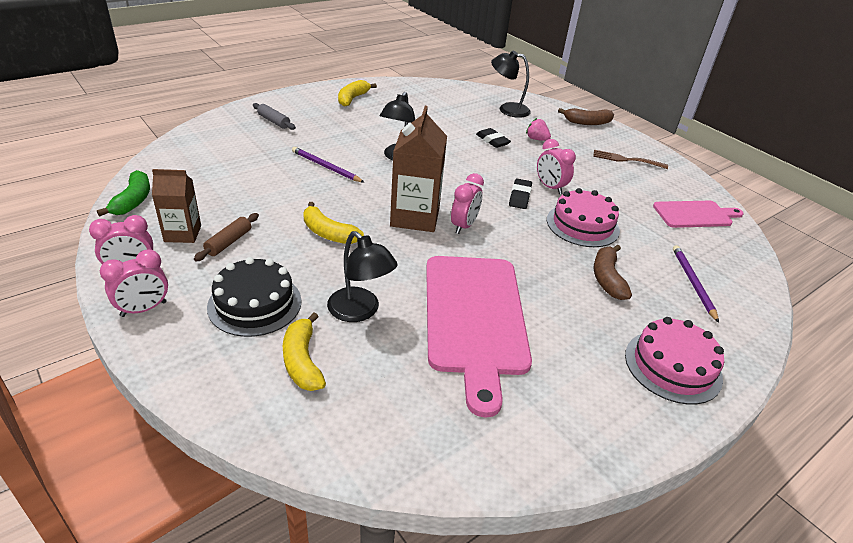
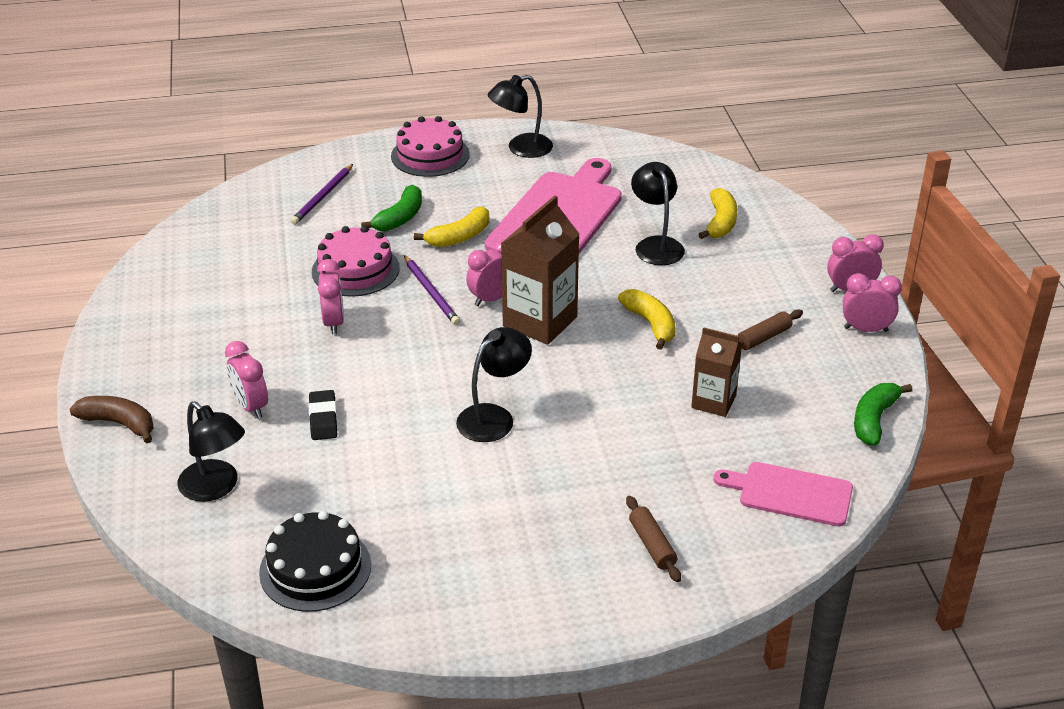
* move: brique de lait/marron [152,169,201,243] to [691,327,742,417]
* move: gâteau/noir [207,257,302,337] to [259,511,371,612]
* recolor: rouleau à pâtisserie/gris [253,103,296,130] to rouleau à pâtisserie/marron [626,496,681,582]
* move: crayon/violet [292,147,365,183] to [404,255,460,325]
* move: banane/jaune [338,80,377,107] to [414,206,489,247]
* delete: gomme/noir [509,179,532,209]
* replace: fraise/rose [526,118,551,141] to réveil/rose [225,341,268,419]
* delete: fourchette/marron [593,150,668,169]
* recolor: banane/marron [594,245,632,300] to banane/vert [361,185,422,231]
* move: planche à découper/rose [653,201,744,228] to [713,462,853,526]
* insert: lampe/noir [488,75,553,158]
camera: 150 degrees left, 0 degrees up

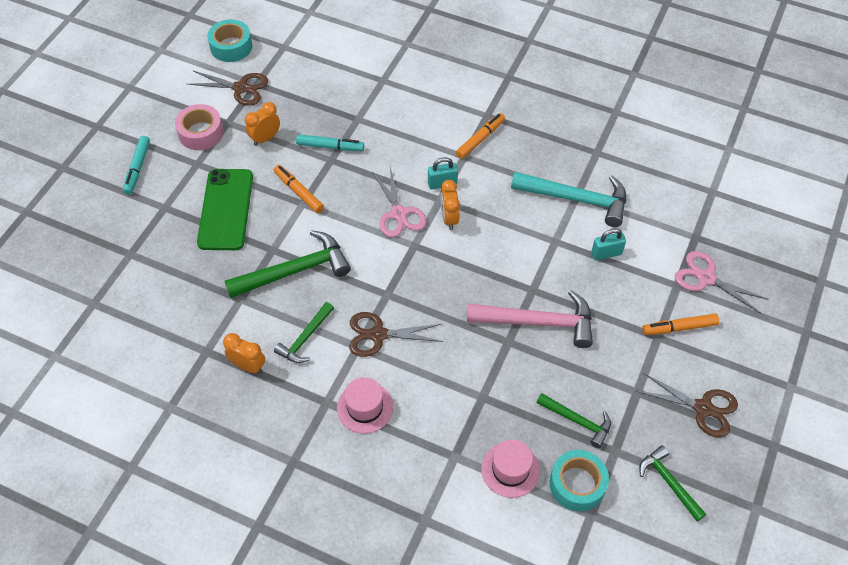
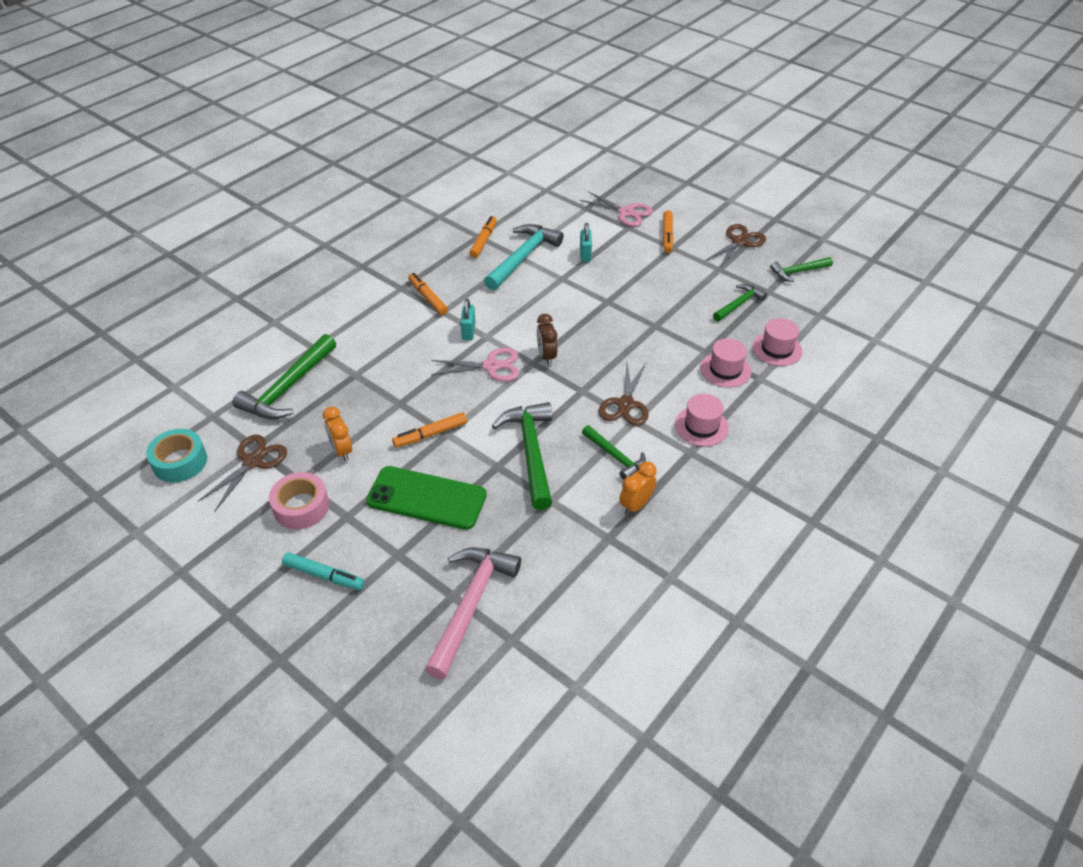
* delete: feutre/turquoise [296,134,364,151]
* delete: réveil/orange [441,180,460,230]
* move: marteau/rose [467,290,593,348] to [425,547,521,679]
* delete: ruban adhésif/turquoise [550,450,609,512]
* rotate: ciseaux/rose [675,251,769,314] = [580,192,653,227] 105 degrees counterclockwise
* insert: marteau/vert [233,334,336,419]
* insert: feutre/orange [469,216,497,258]
* insert: réveil/marron [537,314,557,365]
* insert: chapeau/rose [700,338,751,387]
camera: 75 degrees left, 10 degrees down

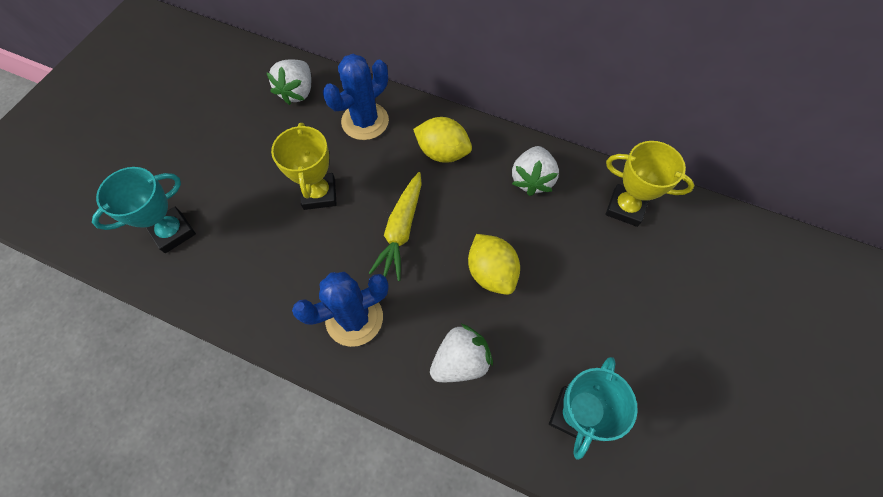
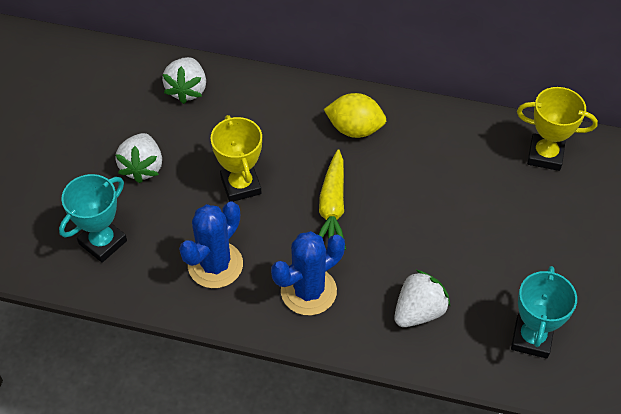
* move: cactus/bleu [323,54,389,140] to [179,202,243,288]
* delete: citron/jaune [468,234,520,295]
* move: fraise/blanc [512,146,559,196] to [115,133,162,183]
camera: 10 degrees left, 10 degrees down

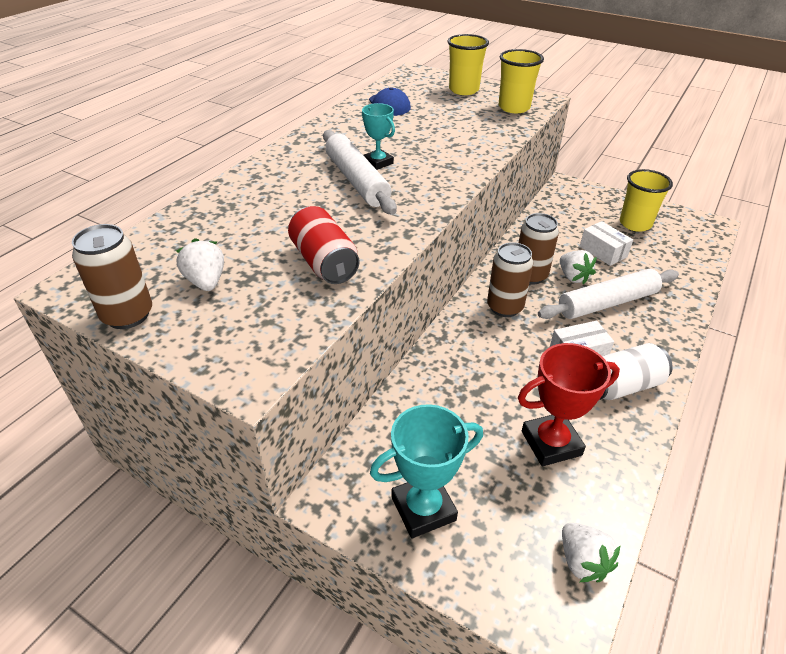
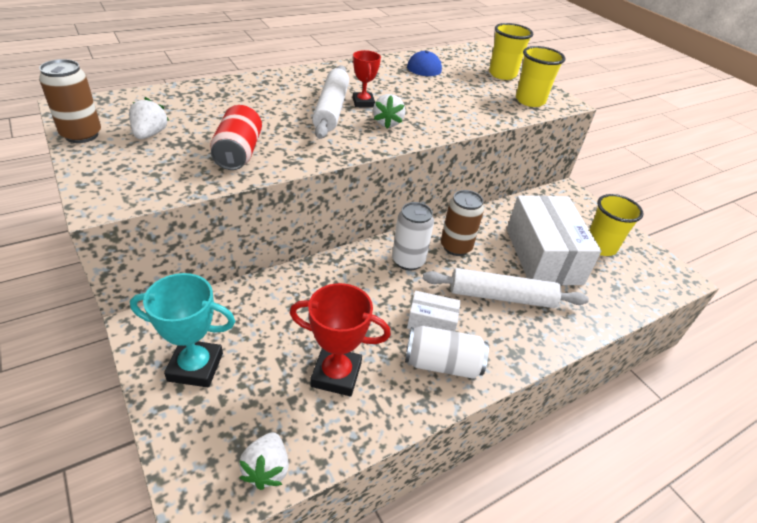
* recolor: trophée/turquoise [362,103,395,170] to trophée/rouge [353,50,381,107]
* recolor: canette/marron [487,242,534,317] to canette/blanc [392,202,434,270]
* move: fraise/blanc [560,250,597,285] to [373,94,405,129]
* resize: boîte/blanc [580,221,633,266] = [507,195,602,285] x2.11
camera: 25 degrees right, 0 degrees up

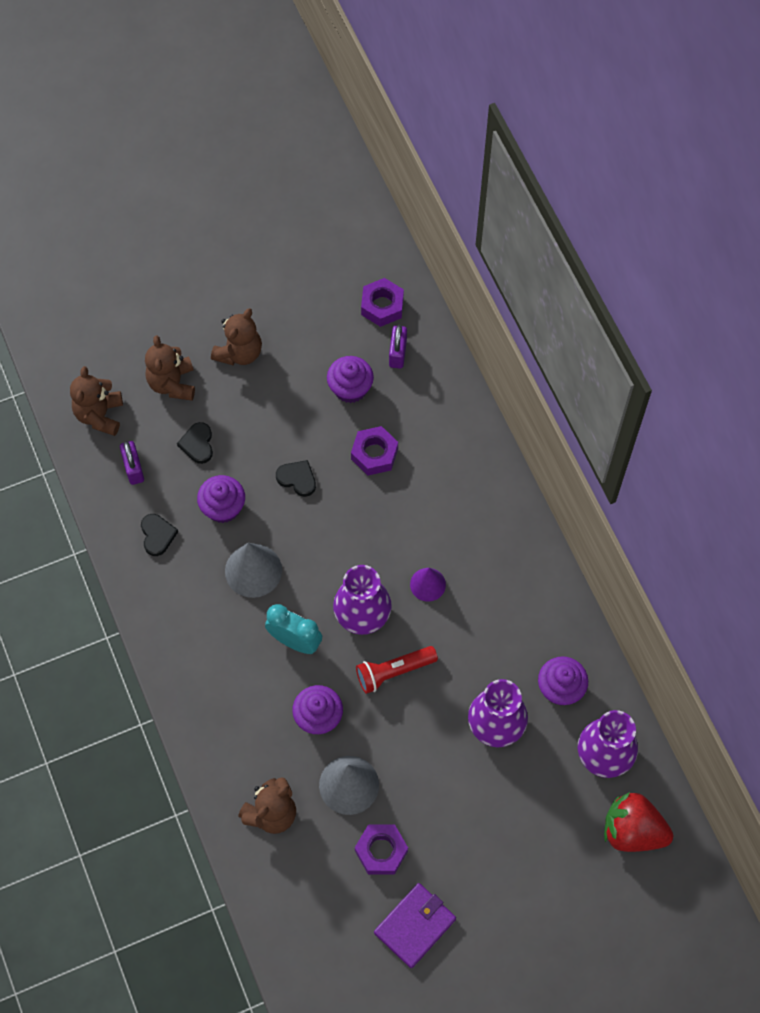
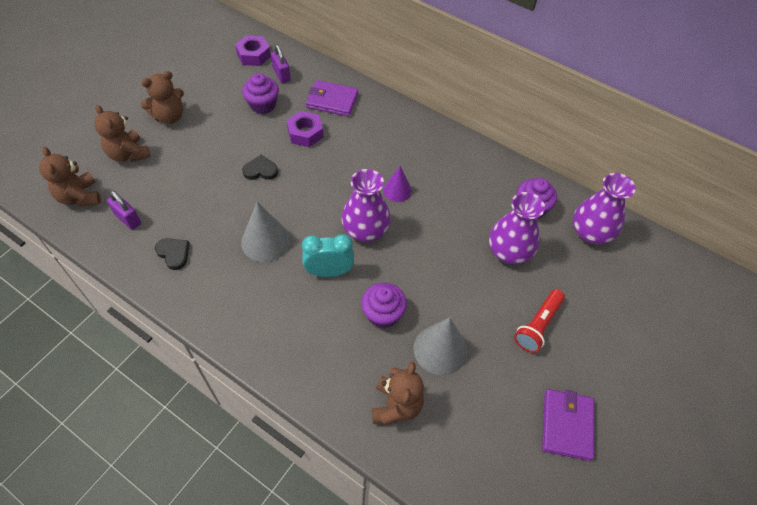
* delete: cœur/noir [177,422,213,464]
* delete: muffin/violet [197,475,245,523]
* rotate: ours en peluche/marron [211,308,262,365] = [140,71,184,124] 60 degrees clockwise
* delete: écrou/violet [355,824,408,875]
* move: lampe de poche/rouge [356,646,438,694] to [514,289,565,353]
* delete: fraise/rouge [604,792,673,852]
* insert: portefeuille/violet [306,80,358,117]
camera: 35 degrees left, 10 degrees down

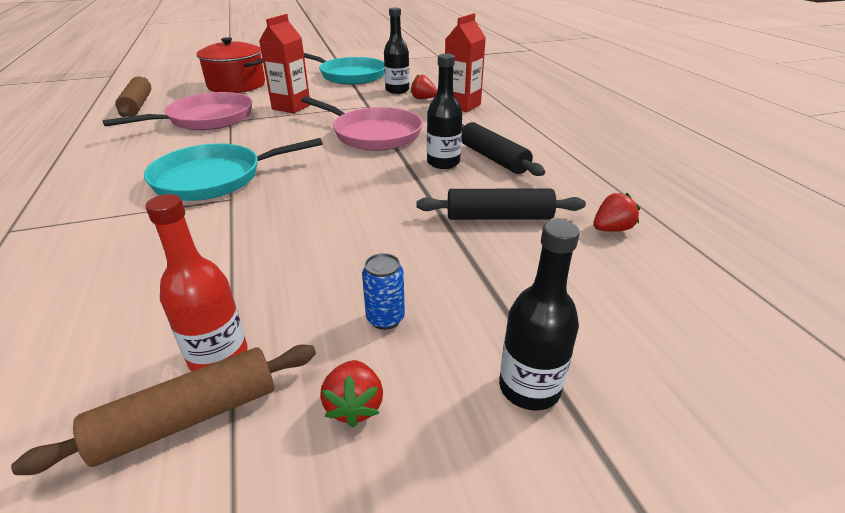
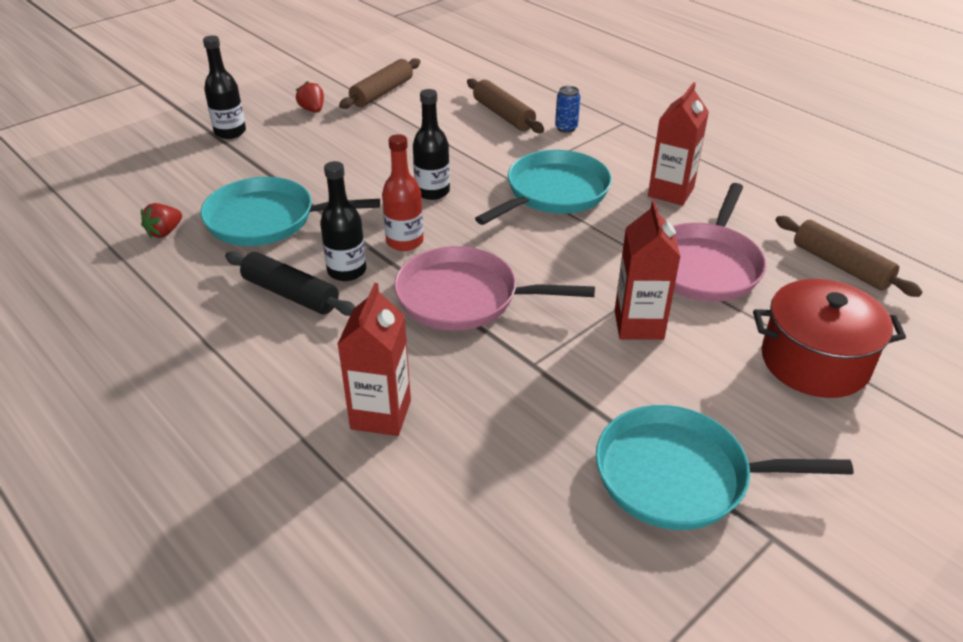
* move: bouteille/rouge [145,194,248,371] to [382,134,424,251]
* move: canette/bleu [362,253,405,330] to [555,86,580,133]
* move: bouteille/noir [384,8,409,94] to [413,89,450,200]
* delete: fraise/rouge [411,74,438,99]
* replace: rouleau à pâtisserie/noir [416,188,586,220] to poêle/turquoise [201,177,380,246]
* insert: rouleau à pâtisserie/marron [467,78,544,133]
* insert: brique de lait/rouge [648,82,709,206]
camera: 155 degrees right, 5 degrees up

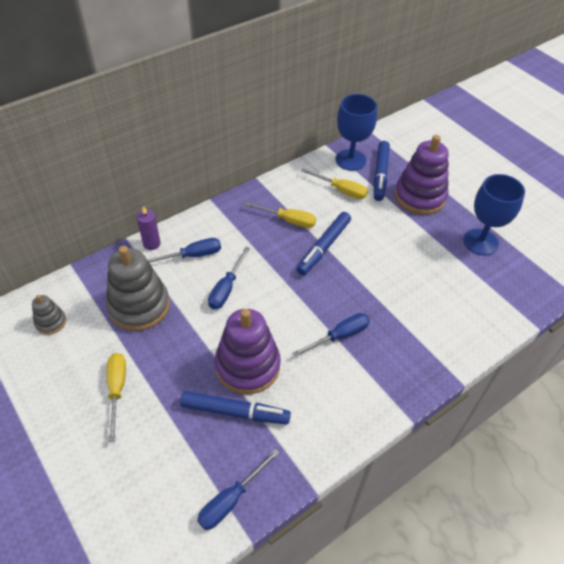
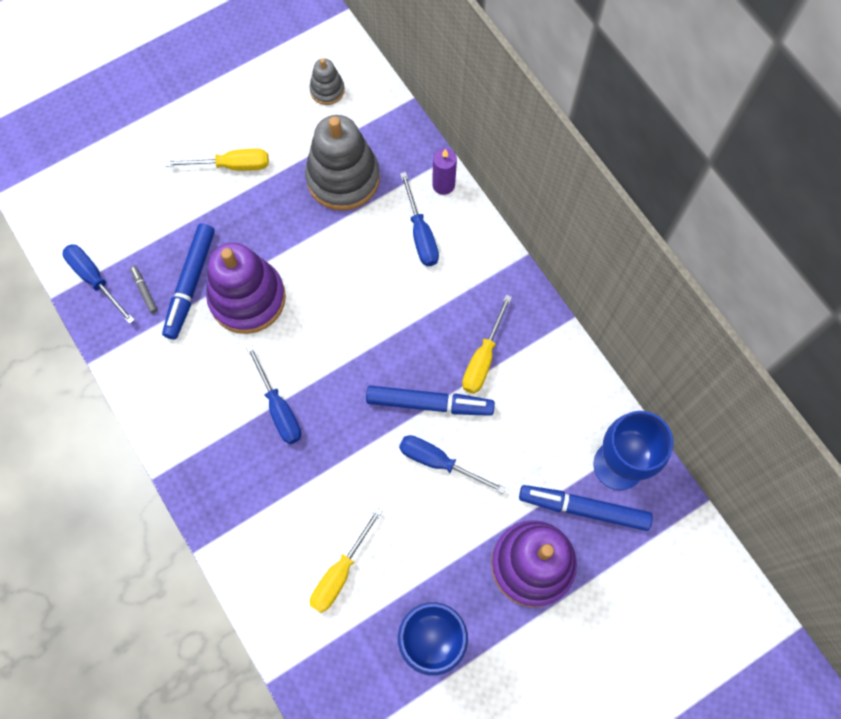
* move: tournevis/bleu [208,247,250,309] to [399,435,506,494]
* rotate: feutre/bleu [297,212,351,275] = [366,386,495,416] 150 degrees clockwise
* move: tournevis/jaune [301,168,368,199] to [310,507,383,613]
* insert: feutre/gris [130,265,157,313]
camera: 95 degrees right, 20 degrees up

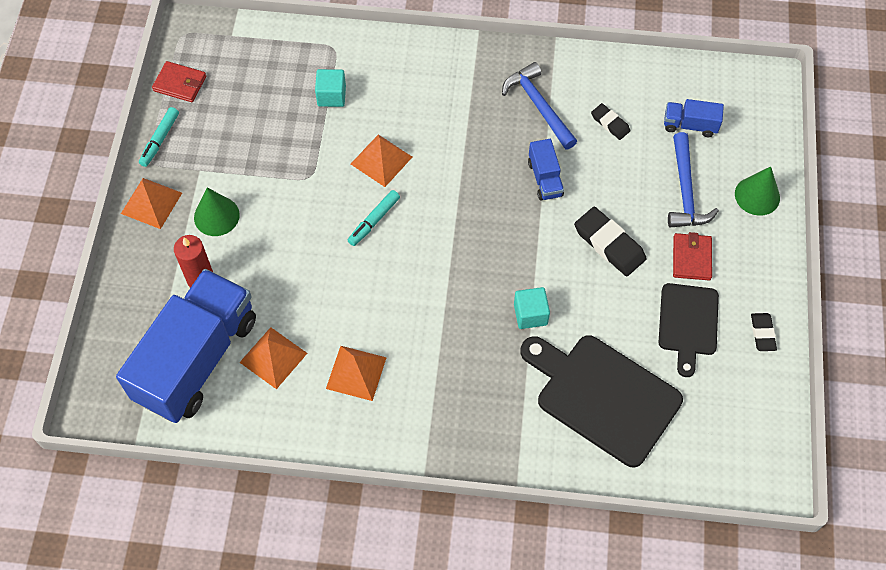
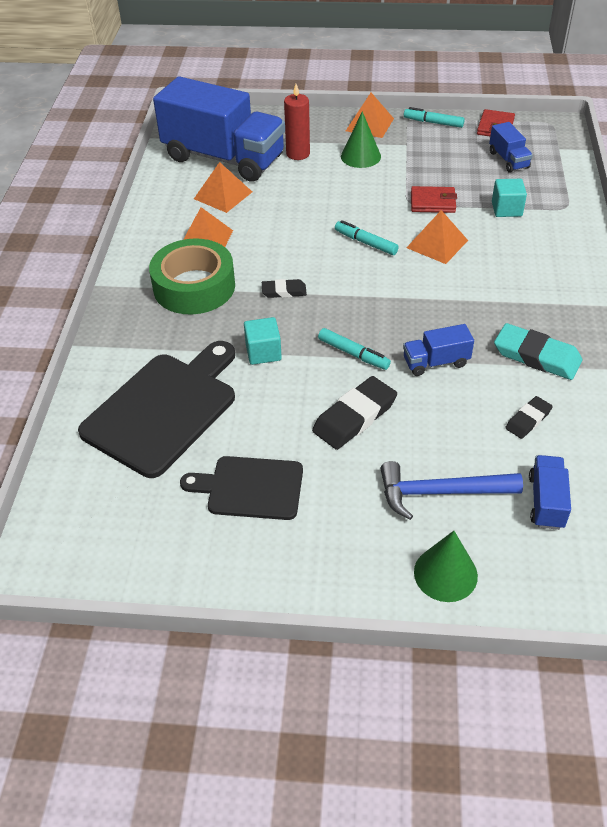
* replace: marteau/bleu [502,62,577,150] to gomme/turquoise [494,323,582,380]
* move: portefeuille/rouge [673,232,712,280] to [411,186,457,213]
* move: gomme/noir [751,313,777,351] to [262,279,307,298]
* insert: ruban adhésif/vert [149,238,235,315]
* insert: feutre/turquoise [318,328,391,370]
* insert: camion/bleu [489,122,533,173]
camera: 90 degrees right, 15 degrees down

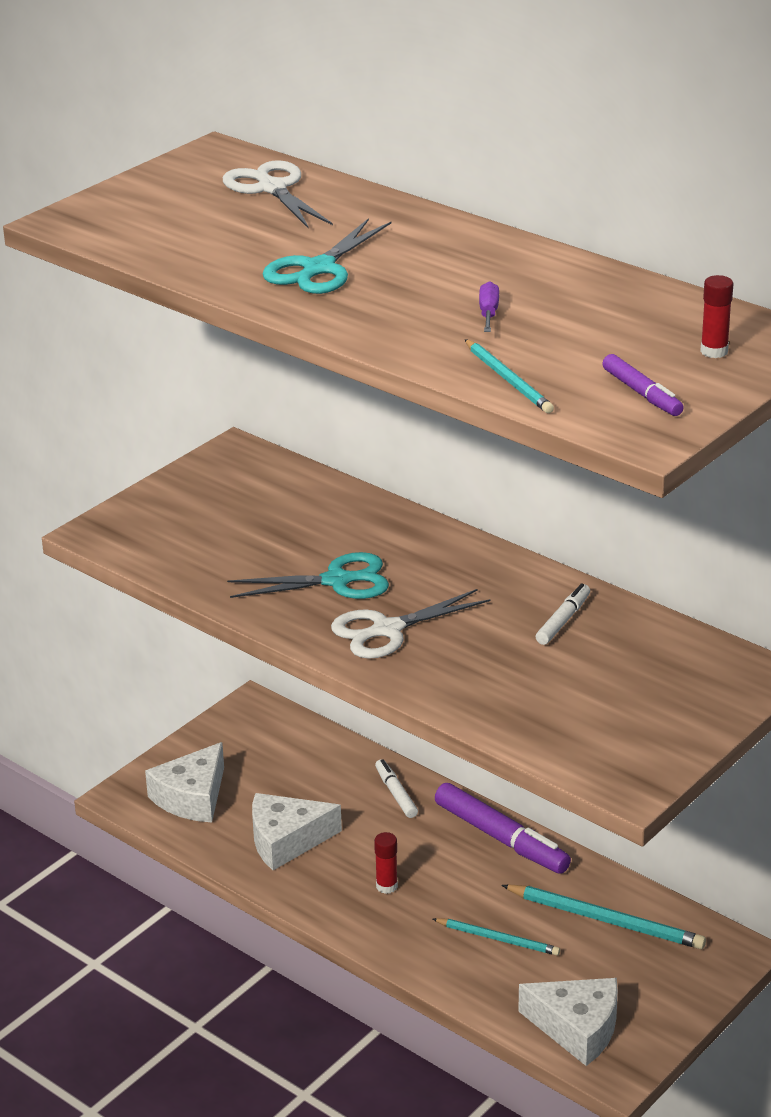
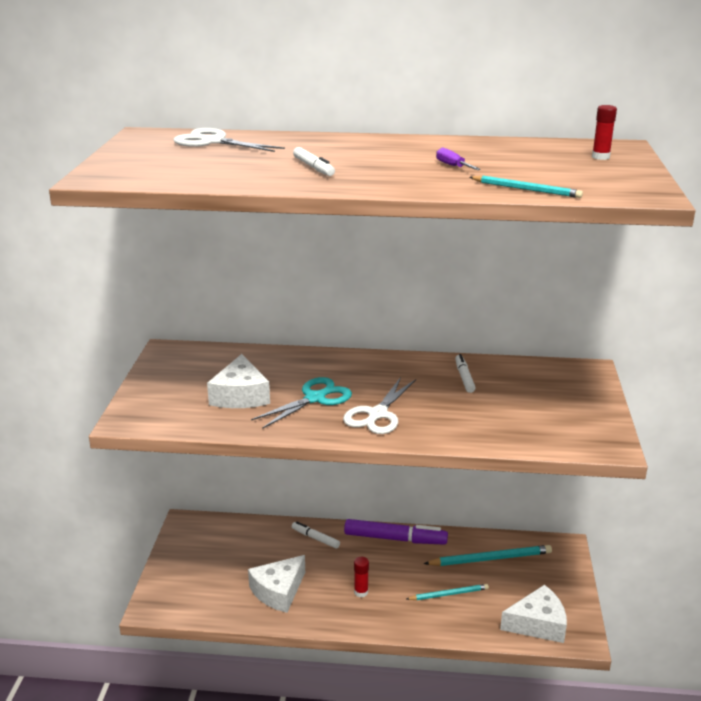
* move: fromage/blanc [145,742,224,822] to [207,354,270,408]
* replace: ciseaux/turquoise [263,218,392,294] to feutre/blanc [293,147,335,176]
* delete: feutre/violet [602,354,684,416]
camera: 35 degrees left, 5 degrees down

